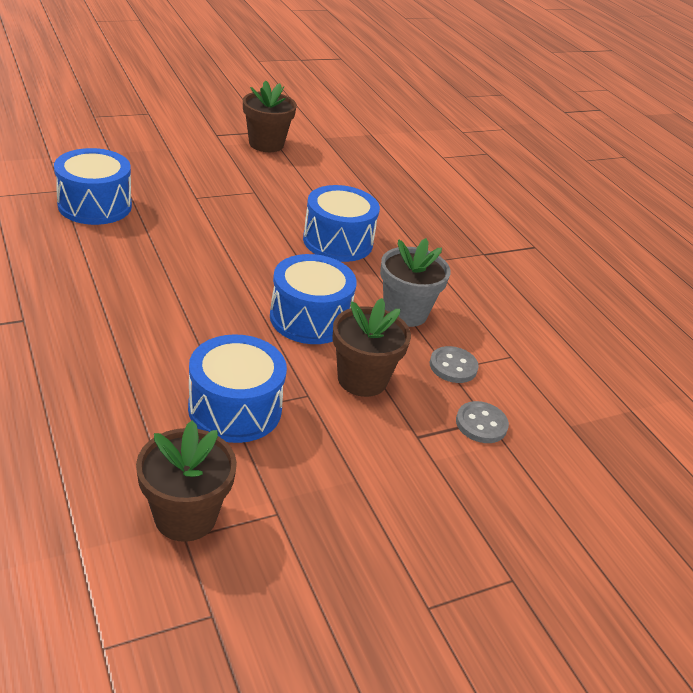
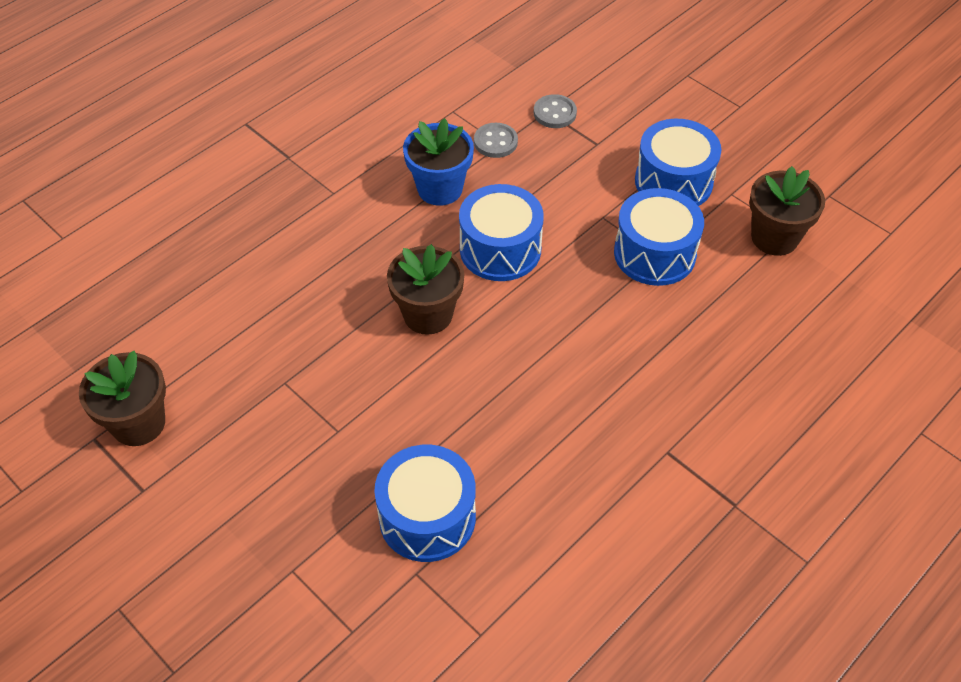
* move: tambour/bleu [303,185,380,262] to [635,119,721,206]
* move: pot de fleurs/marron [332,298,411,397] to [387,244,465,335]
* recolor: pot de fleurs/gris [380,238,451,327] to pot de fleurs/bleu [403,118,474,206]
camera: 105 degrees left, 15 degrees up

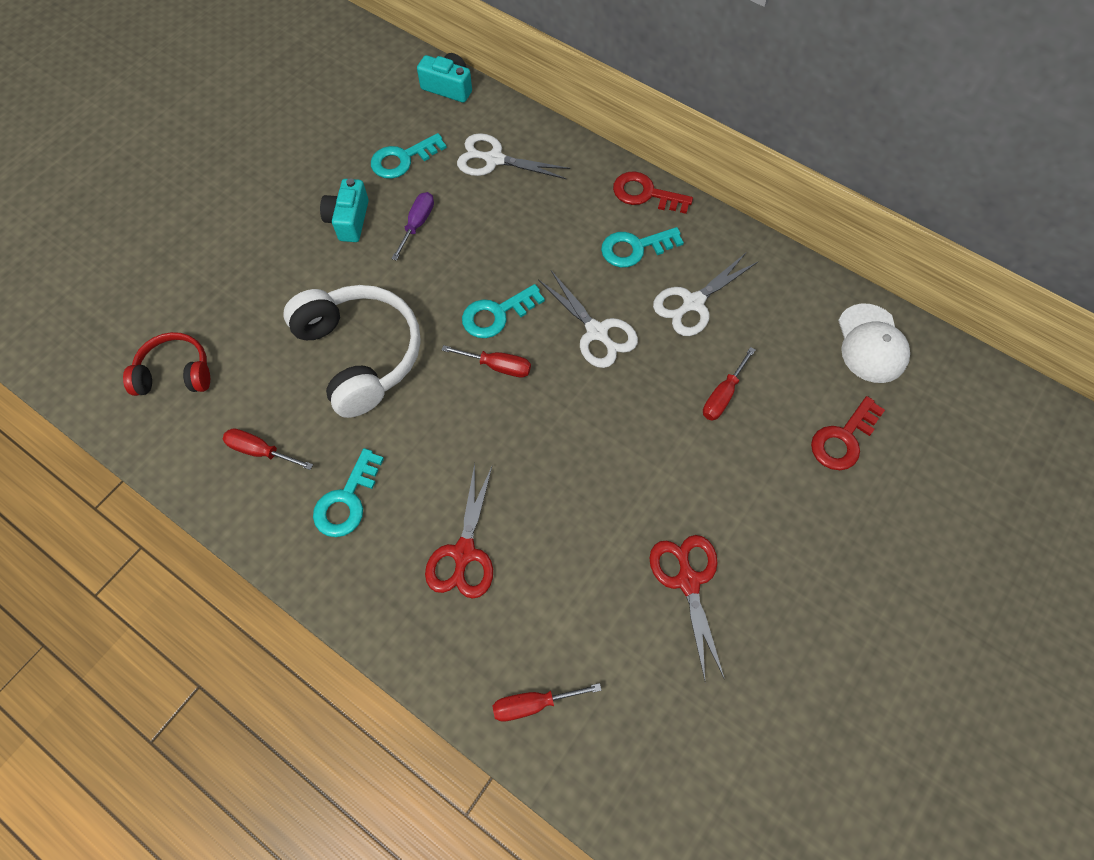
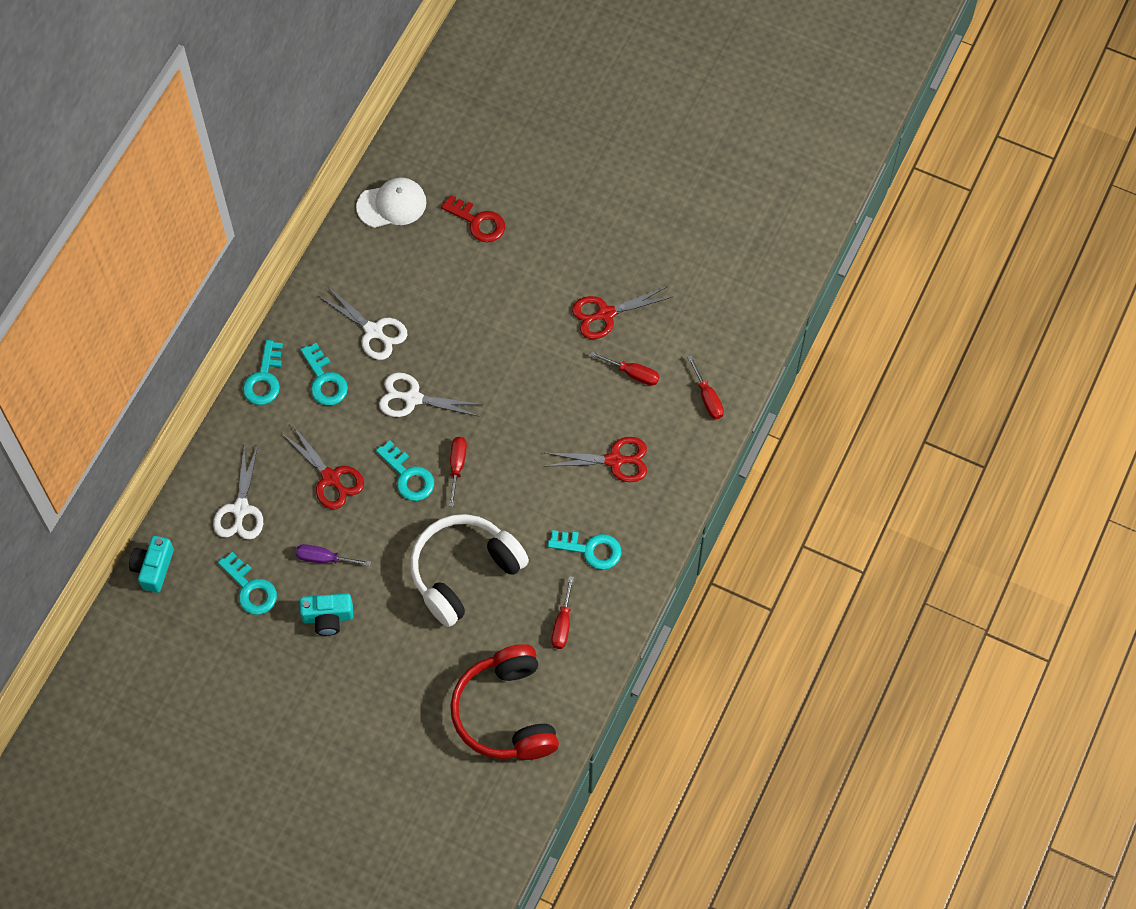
* resize: casque audio/rouge [123,332,210,396] = [450,644,559,760] x1.74
* rotate: ciseaux/blanc [538,271,638,368] = [379,373,483,417] 120 degrees counterclockwise
* recolor: clé/rouge [613,171,693,214] to clé/turquoise [243,340,283,405]
* move: tournevis/rouge [703,347,755,421] to [590,352,660,386]
* insert: ciseaux/rouge [283,424,364,509]
camera: 100 degrees left, 0 degrees up

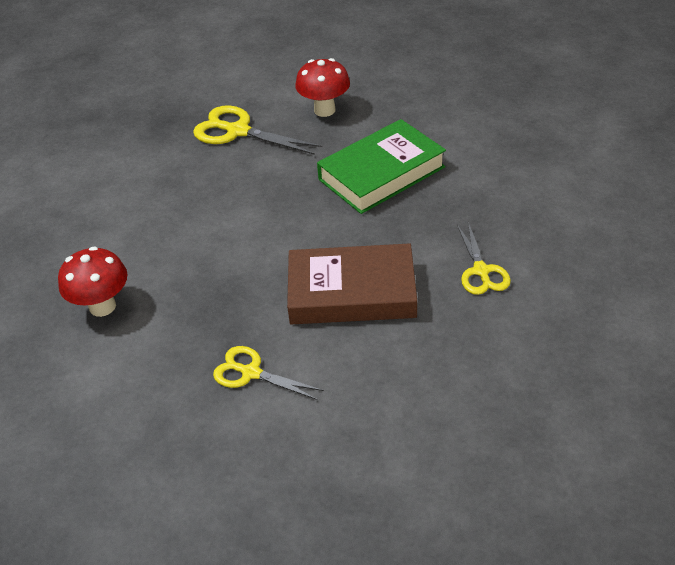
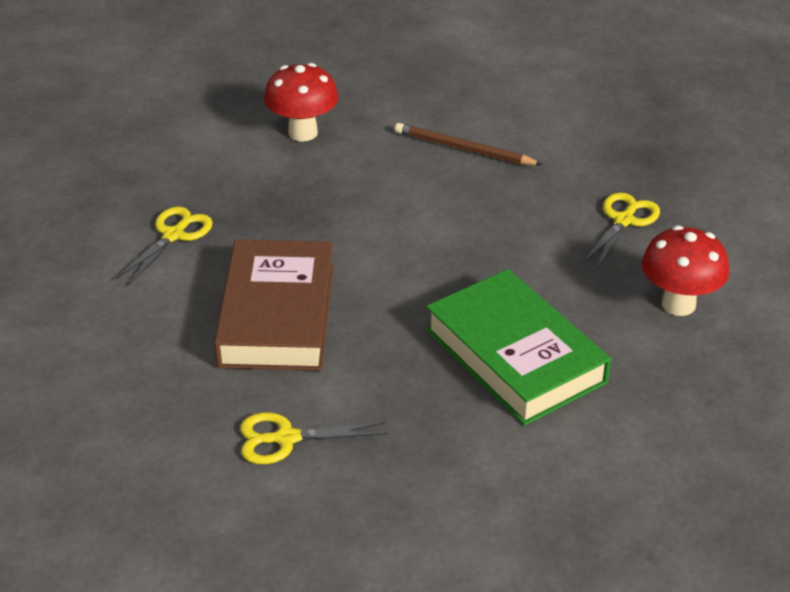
* resize: ciseaux/jaune [193,105,322,155] = [583,192,660,268] x0.65
* insert: crayon/marron [395,123,543,165]
camera: 90 degrees right, 5 degrees down

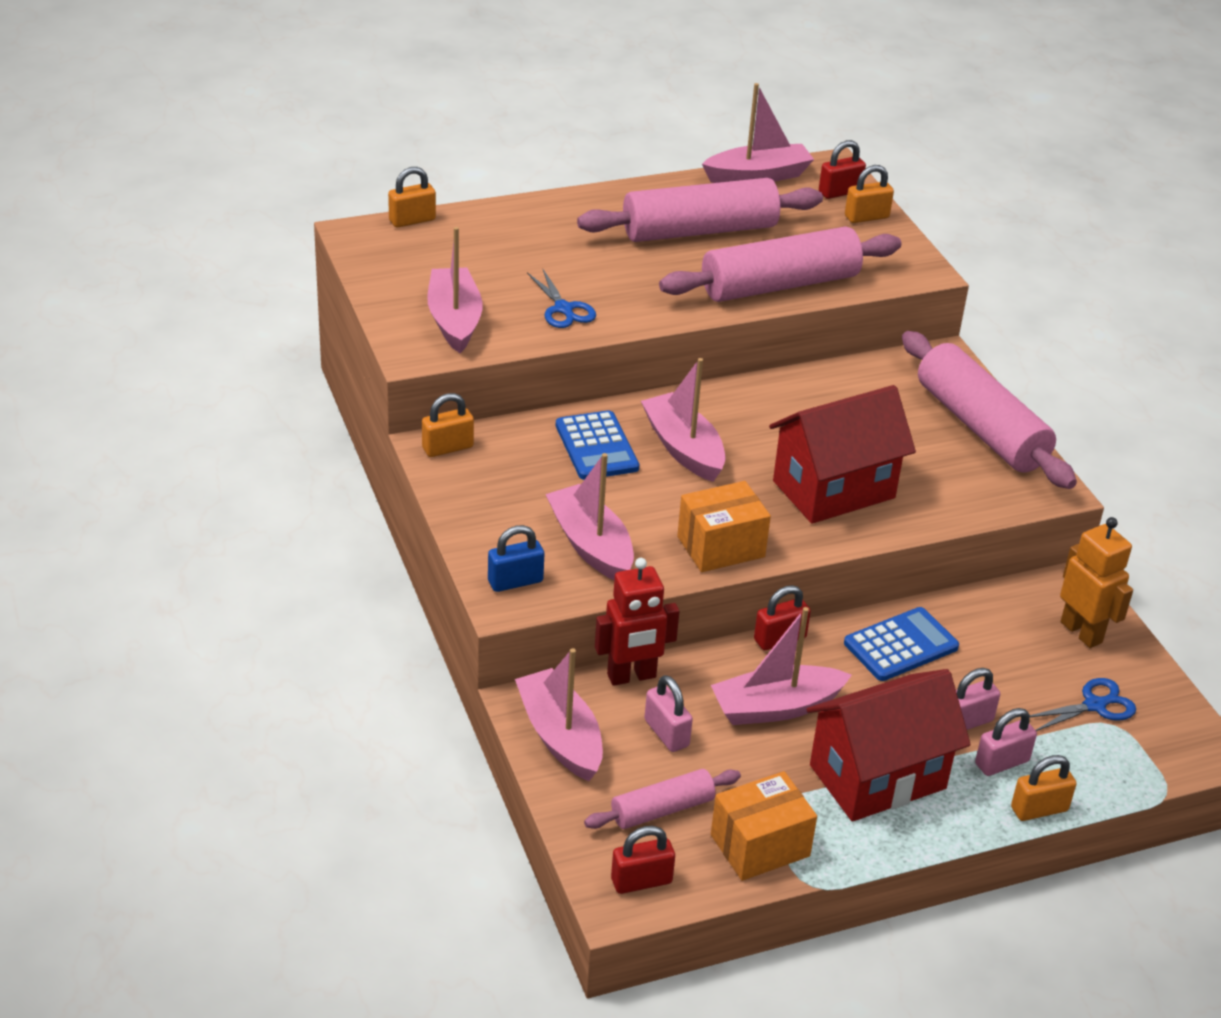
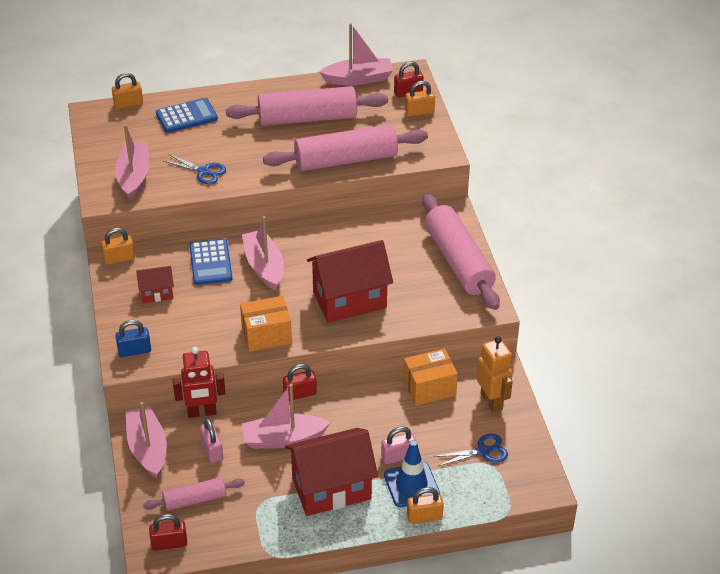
* rotate: ciseaux/bleu [527,268,596,328] = [164,154,226,184] 45 degrees counterclockwise
* delete: bateau/rose [545,453,634,580]
* move: boîte/orange [711,771,817,881] to [403,348,458,406]
* move: calculatrice/bleu [844,607,959,681] to [156,98,218,133]
* replace: cadenas/rose [975,708,1037,776] to cône de chantier/bleu [384,441,440,507]
* insert: maison/rouge [136,266,174,303]
camera: 10 degrees right, 5 degrees up

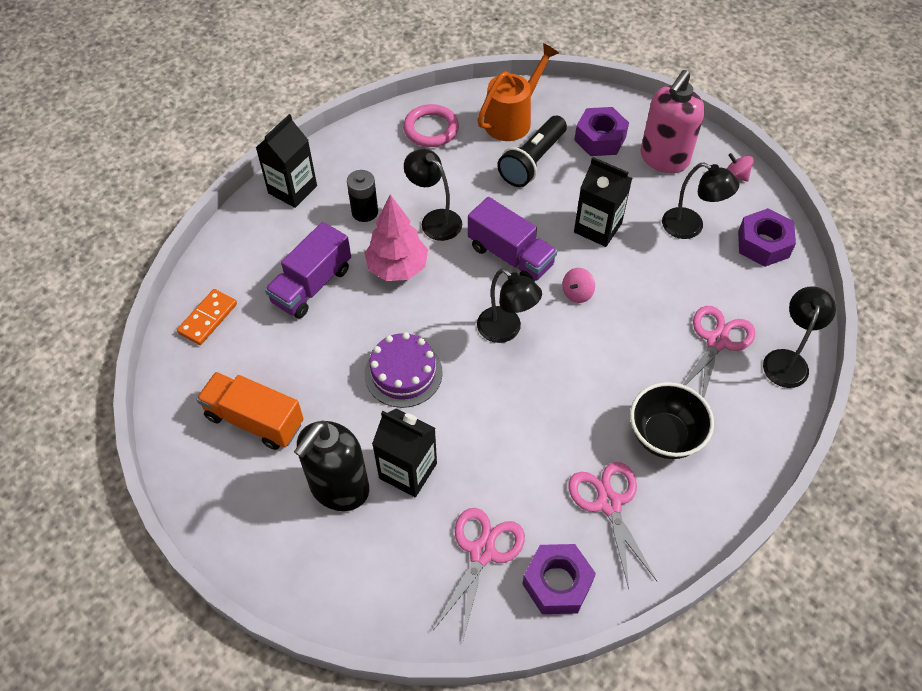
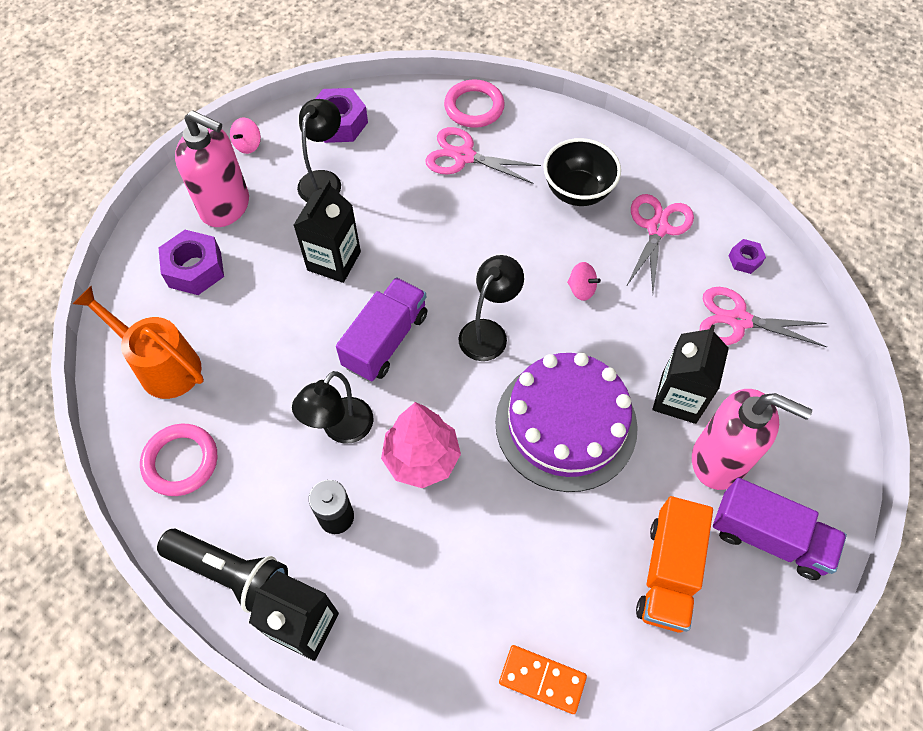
* move: camion/violet [265,222,351,319] to [713,478,847,580]
* recolor: distributeur de savon/noir [294,421,369,511] to distributeur de savon/rose [692,389,812,490]
* resize: gâteau/violet [365,332,443,408] = [495,352,638,492] x1.61
* move: lampe de poche/noir [497,116,567,187] to [157,529,288,613]
* resize: écrou/violet [522,544,596,614] = [728,239,766,274] x0.54
* move: toupie/rose [562,268,595,303] to [567,262,601,301]
* rotate: ciseaux/rose [568,462,657,589] = [626,194,694,292] 135 degrees clockwise
* replace: lampe/noir [763,286,836,388] to anneau/rose [444,79,505,128]
camera: 100 degrees left, 5 degrees up

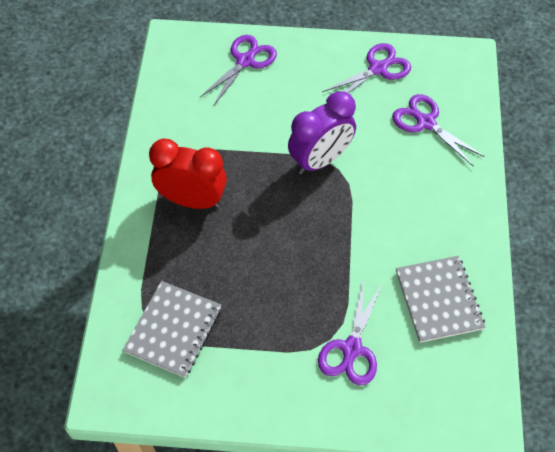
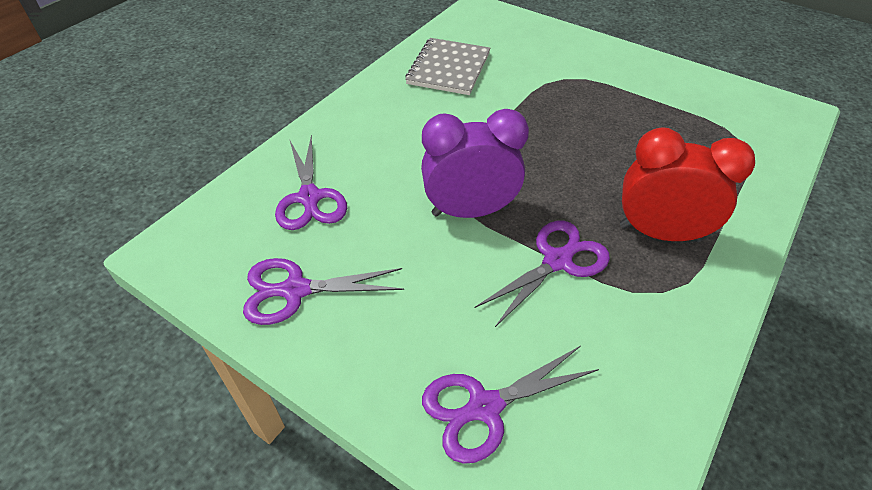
* delete: carnet/gris [123,281,221,378]
* rotate: réveil/rouge [149,139,227,209] = [620,127,755,242] 150 degrees clockwise
* move: ciseaux/violet [318,282,382,385] to [475,221,610,327]
camera: 150 degrees left, 10 degrees down

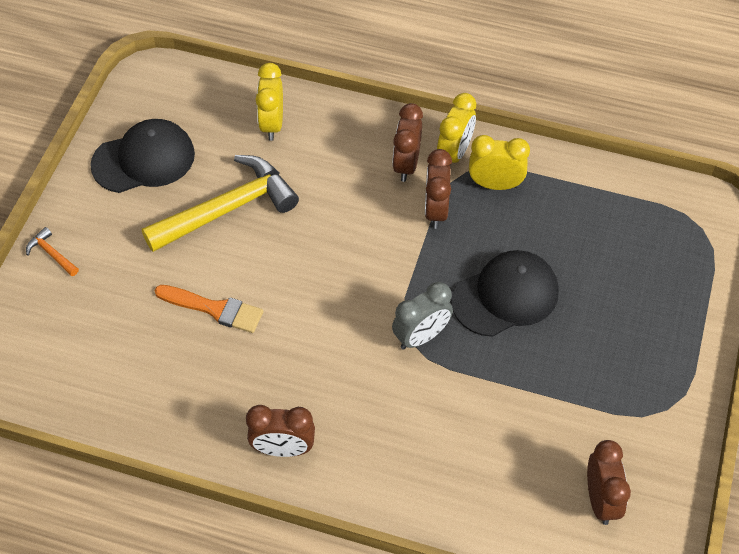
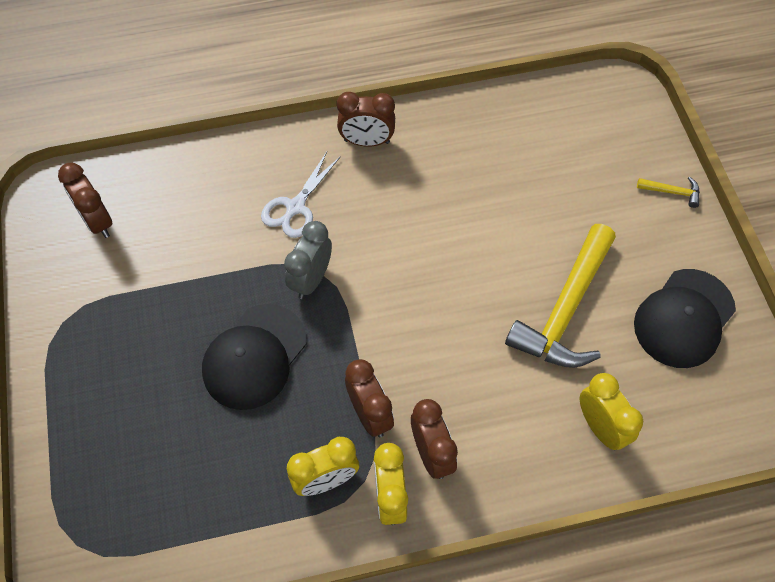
* recolor: marteau/orange [26,227,79,276] to marteau/jaune [637,177,700,208]
* delete: pinceau/orange [154,285,264,333]
* rotate: réveil/marron [246,405,315,457] = [337,92,395,147] 150 degrees counterclockwise
* insert: ciseaux/blanc [261,152,341,238]
camera: 150 degrees right, 5 degrees up

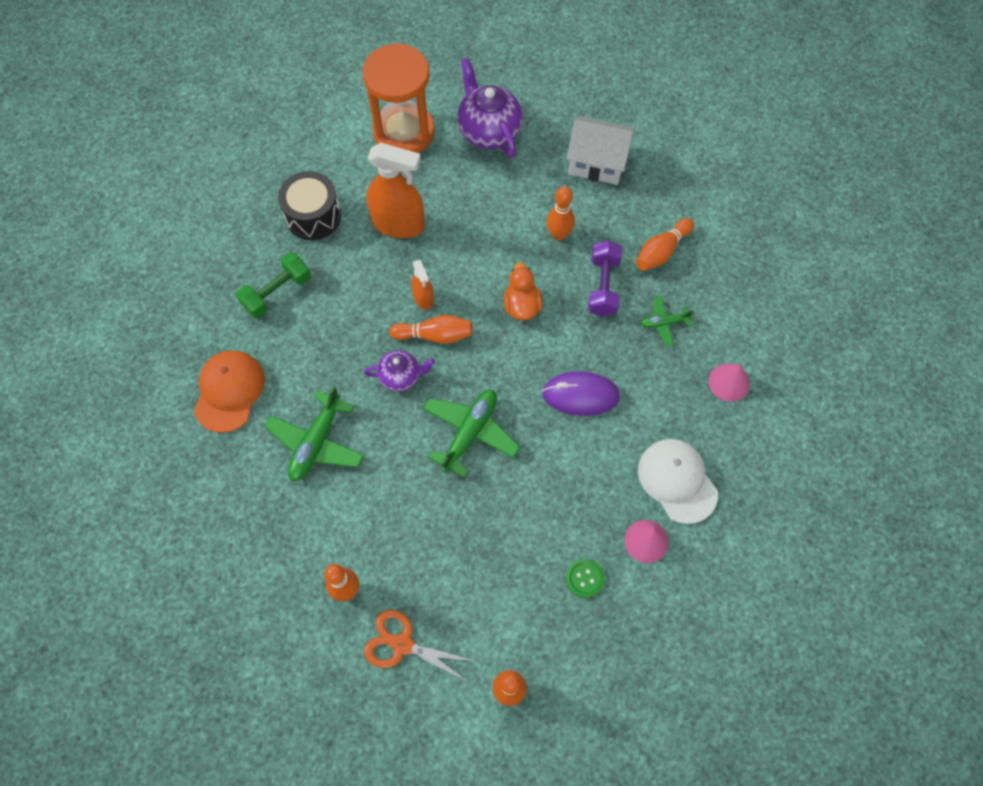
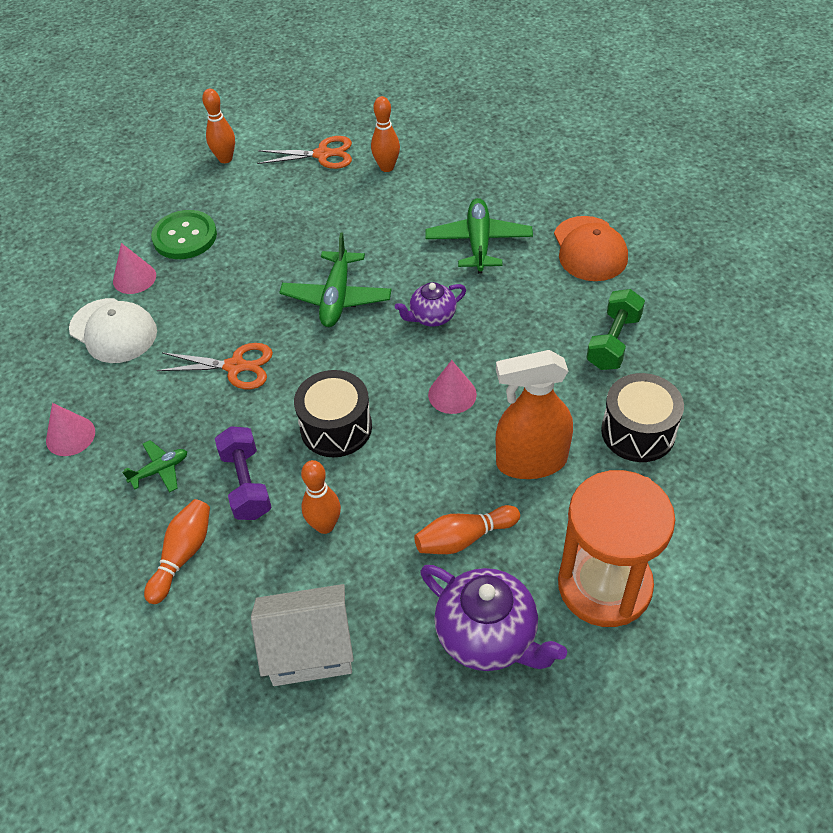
* move: quille/orange [389,315,472,344] to [414,505,520,554]
* replace: vaporisateur/orange [411,259,434,310] to cône/rose [428,360,477,414]
* replace: canard/orange [504,262,542,320] to tambour/noir [294,370,372,457]
* replace: souris/violet [542,372,620,416] to ciseaux/orange [157,343,273,389]
* resize: bouton/vert [566,559,605,598] = [151,210,217,259] x1.78
camera: 160 degrees right, 15 degrees down

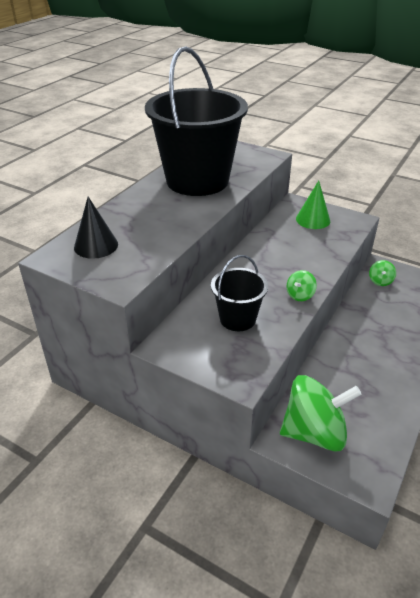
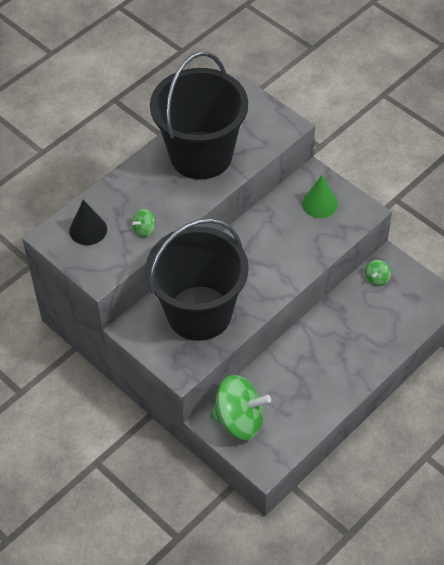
* resize: seau/noir [211,255,268,331] = [146,218,249,341] x2.06
* move: toupie/vert [287,270,317,301] to [132,209,155,237]
camera: 15 degrees right, 15 degrees up

